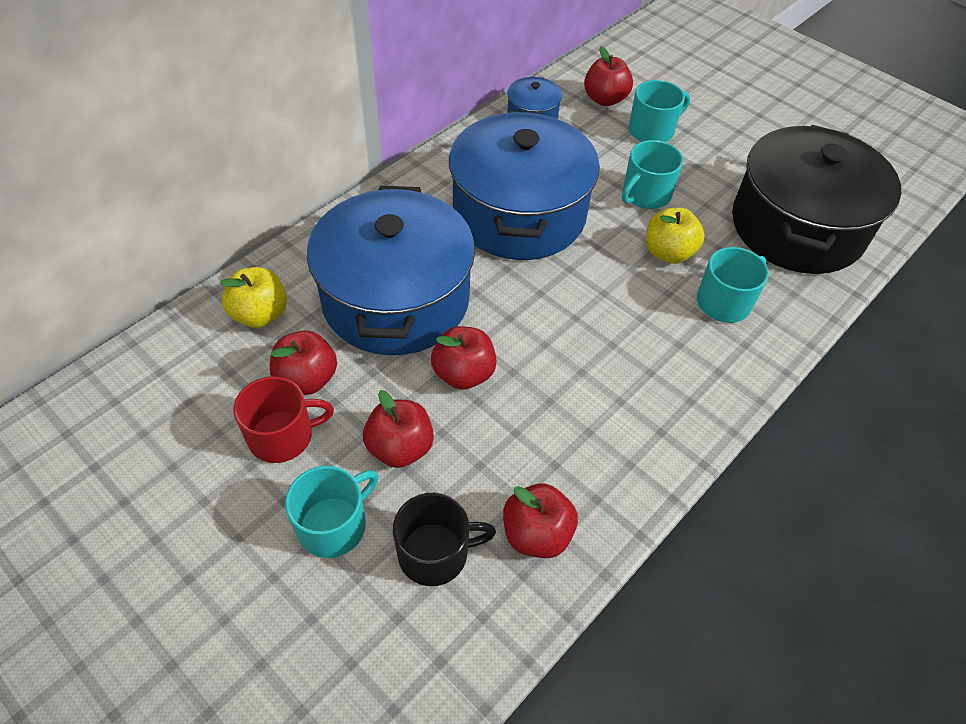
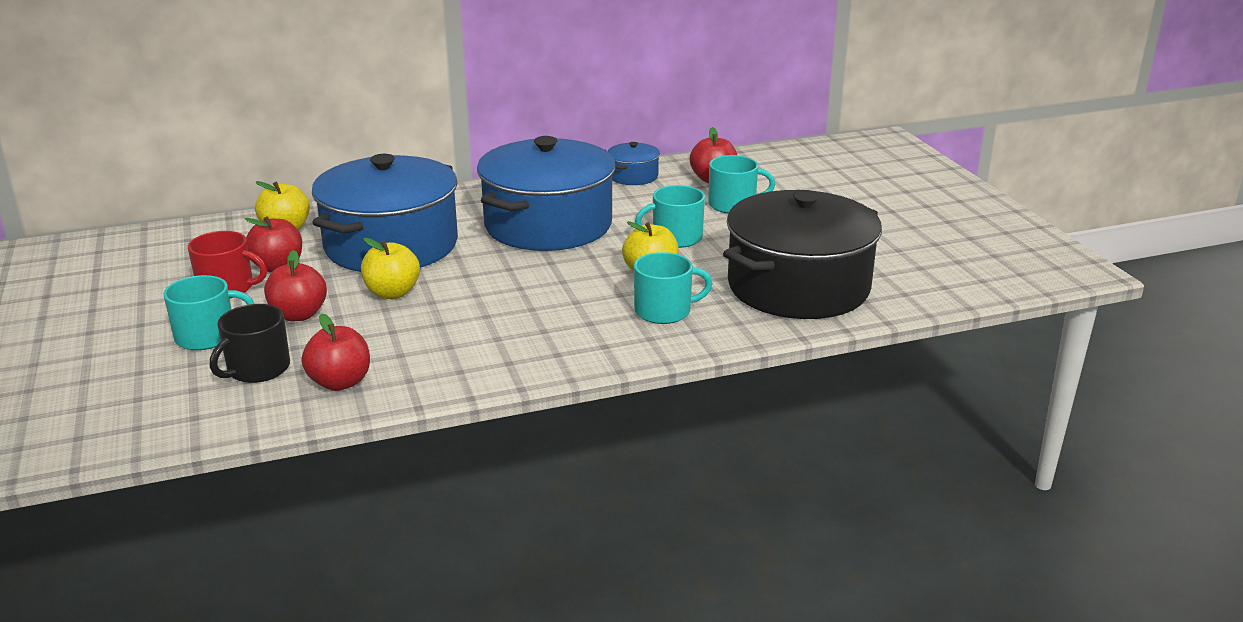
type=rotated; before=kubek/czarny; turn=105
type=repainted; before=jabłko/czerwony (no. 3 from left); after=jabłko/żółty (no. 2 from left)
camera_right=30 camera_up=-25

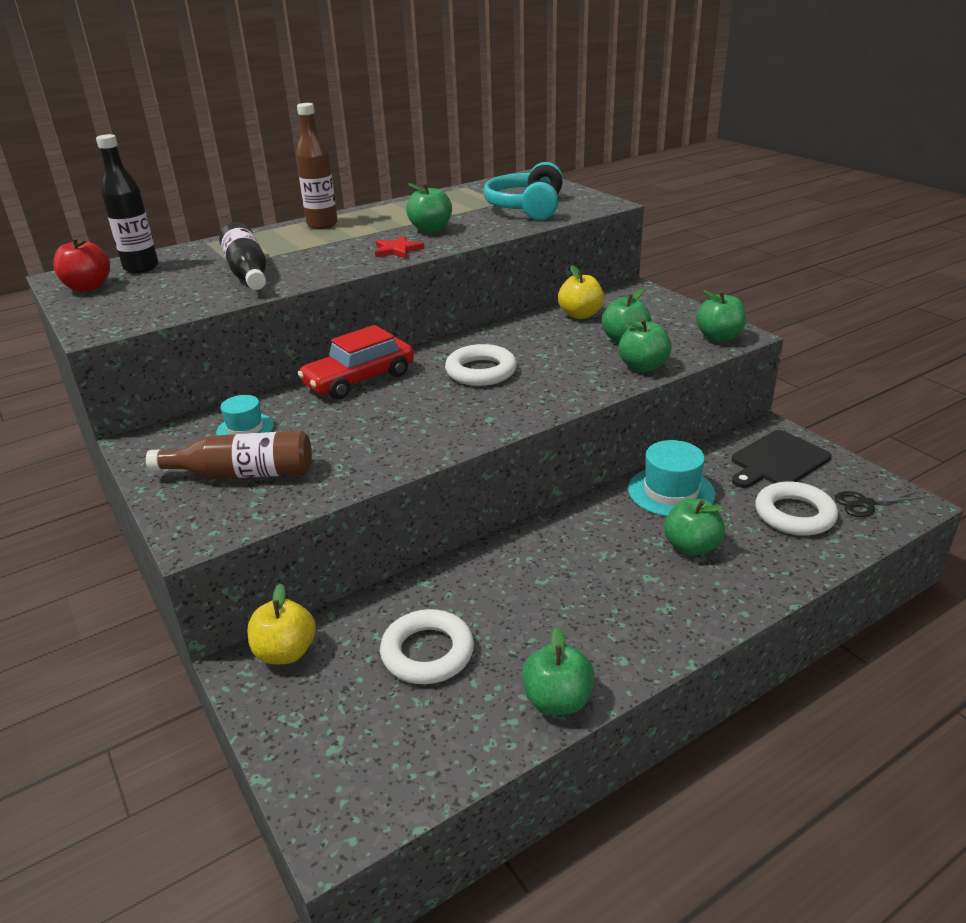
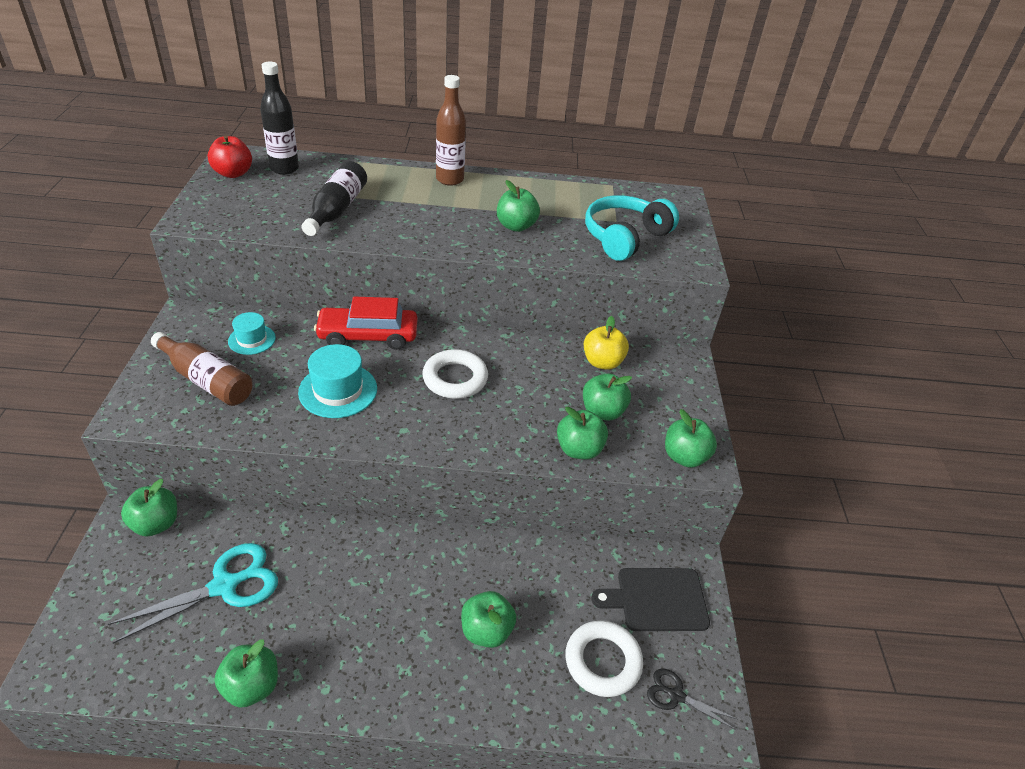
type=swapped; before=pierścień/biały (no. 1 from left); after=nożyczki/turkusowy
type=repainted; before=jabłko/żółty (no. 1 from left); after=jabłko/zielony (no. 1 from left)
type=shifted; before=kapelusz/turkusowy (no. 2 from left)
type=gone; before=gwiazda/czerwony
camera_right=30 camera_up=10

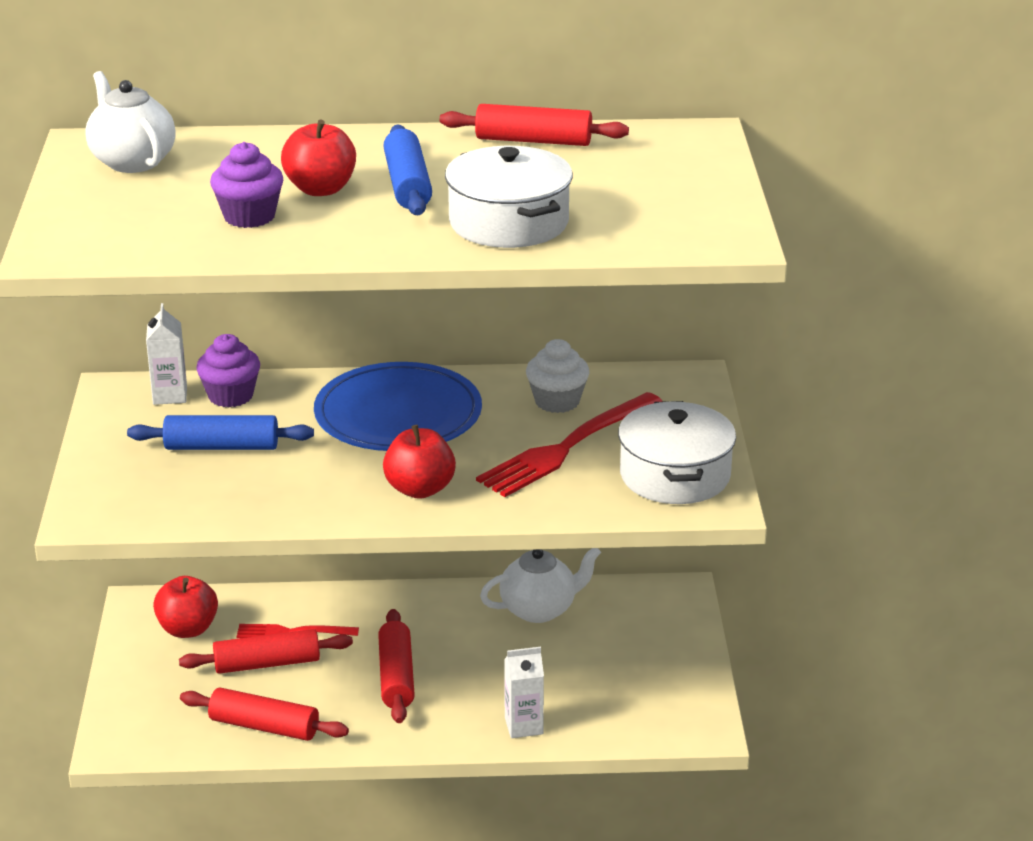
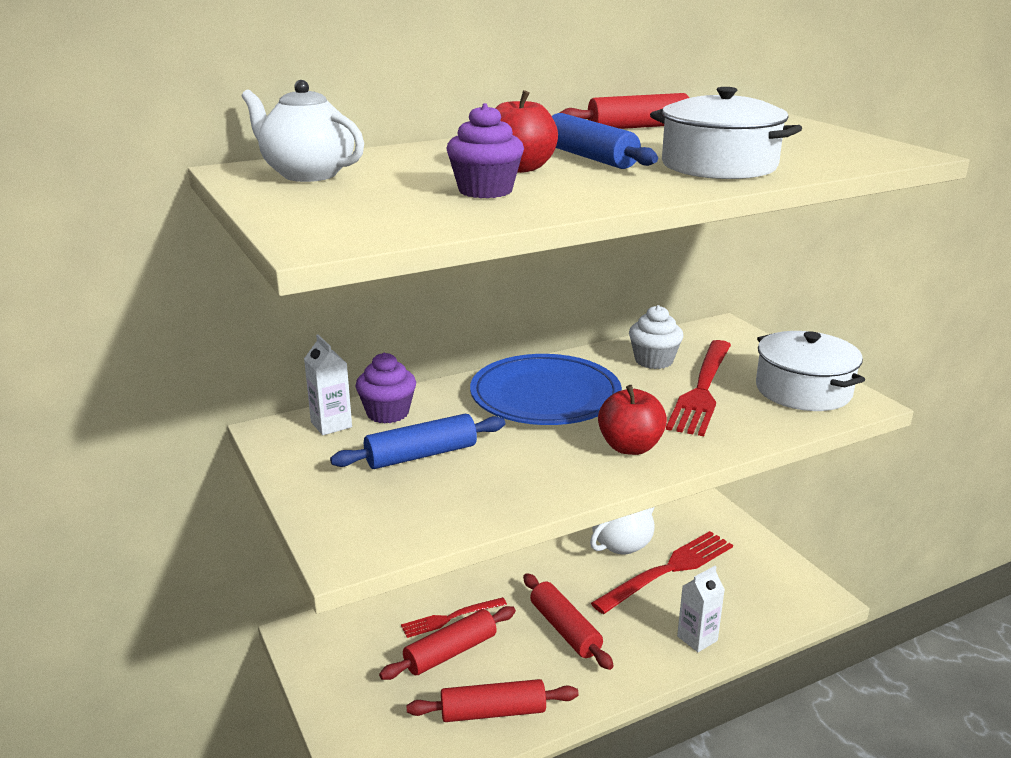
type=new; after=widelec/czerwony (no. 2 from left)
type=gone; before=jabłko/czerwony (no. 1 from left)
camera_right=-25 camera_up=-5

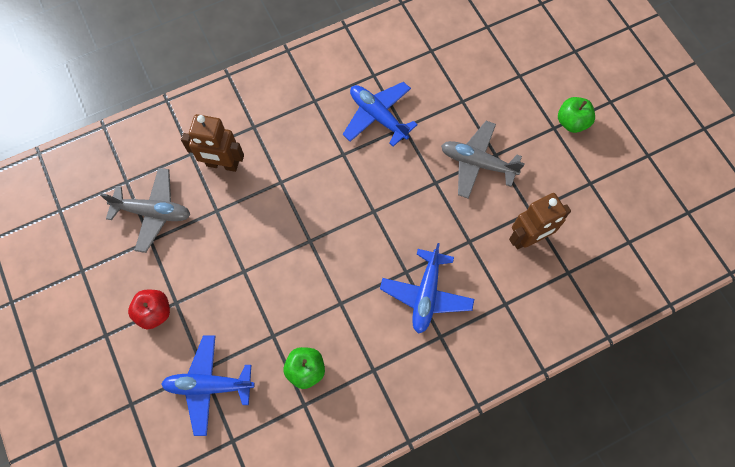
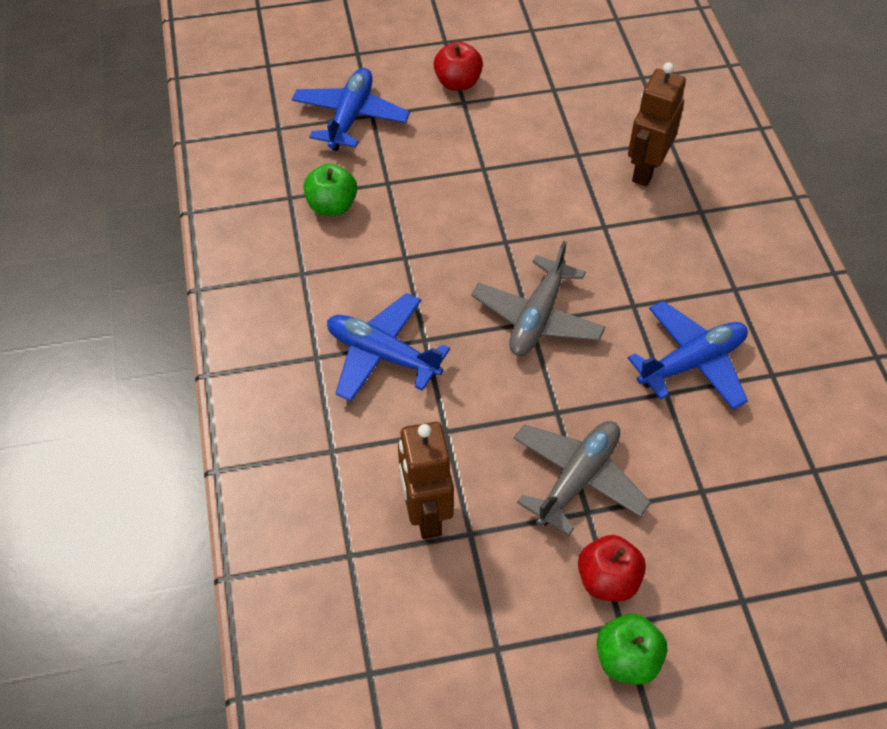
type=shifted; before=samolot/szary (no. 1 from left)
type=new; after=jabłko/czerwony (no. 2 from left)
camera_right=105 camera_up=-15

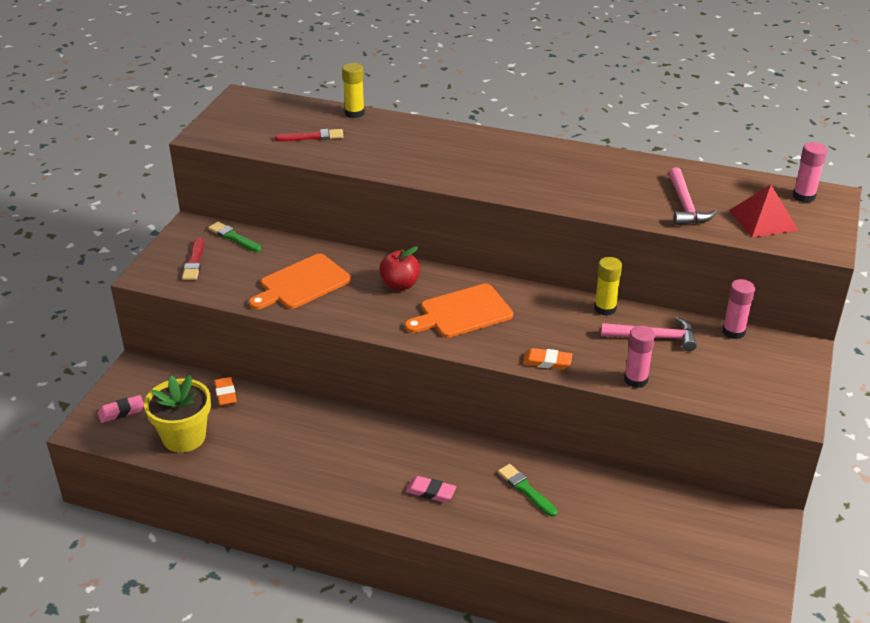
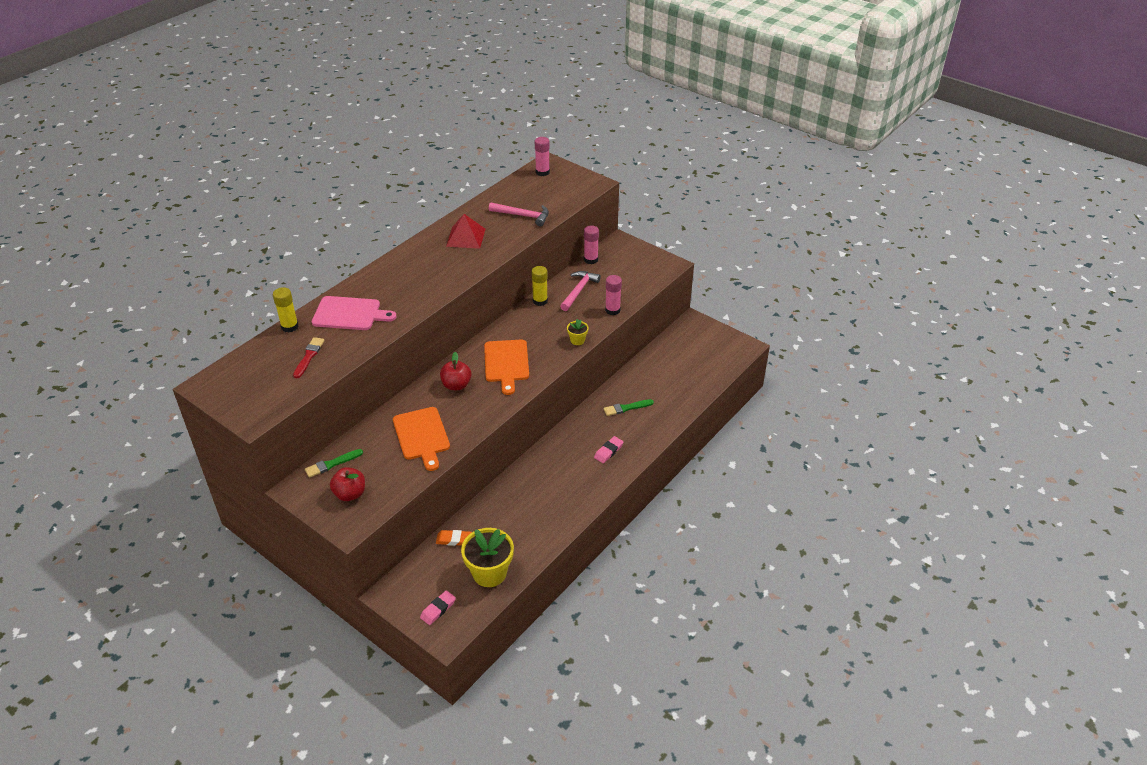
type=new; after=deska do krojenia/różowy
type=swapped; before=pędzel/czerwony (no. 1 from left); after=jabłko/czerwony (no. 1 from left)
type=rotated; before=gumka do mazania/różowy (no. 1 from left); turn=45
type=shifted; before=piramida/czerwony
type=swapped; before=gumka do mazania/pomarańczowy (no. 2 from left); after=doniczka/żółty (no. 2 from left)
camera_right=-70 camera_up=5

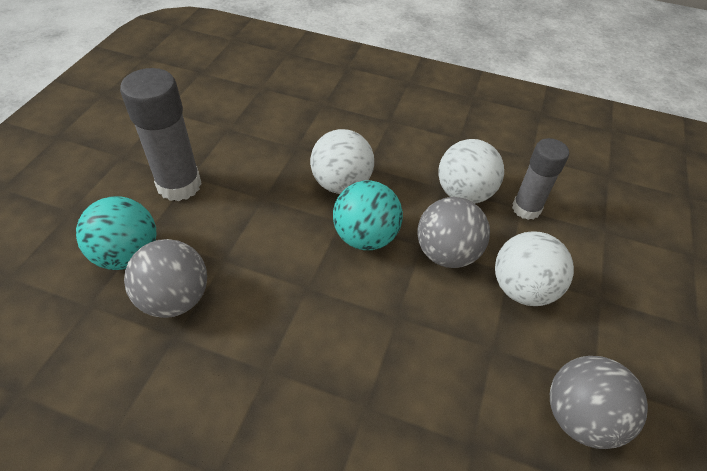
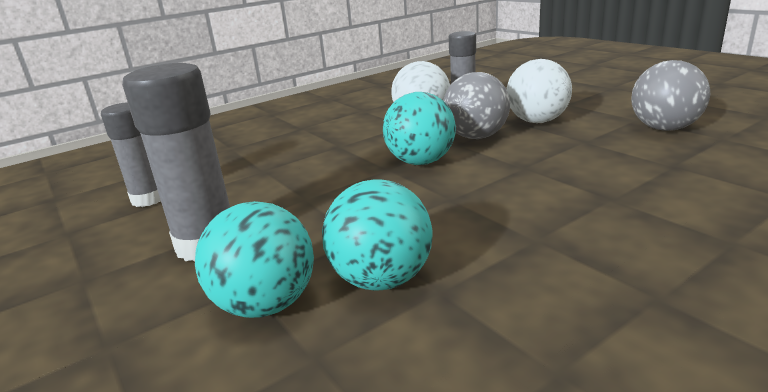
type=new; after=klej w sztyfcie/szary (no. 1 from left)
type=repainted; before=piłka/szary (no. 1 from left); after=piłka/turkusowy (no. 2 from left)
type=gone; before=piłka/biały (no. 1 from left)
camera_right=-50 camera_up=-25

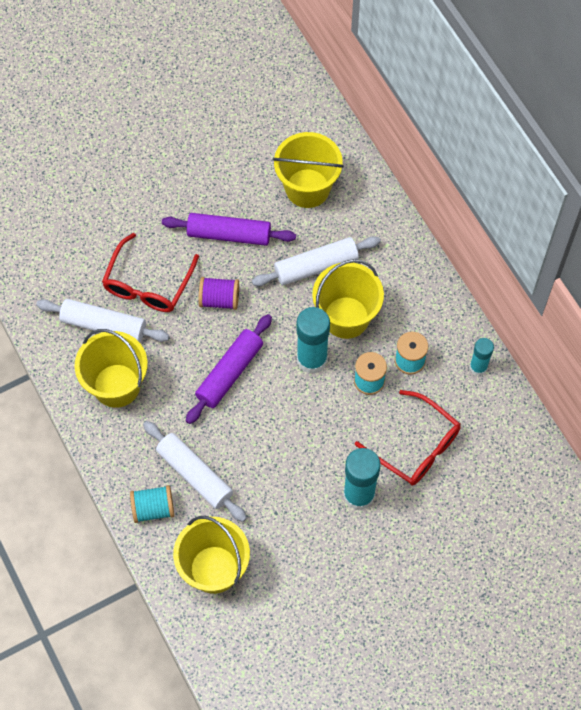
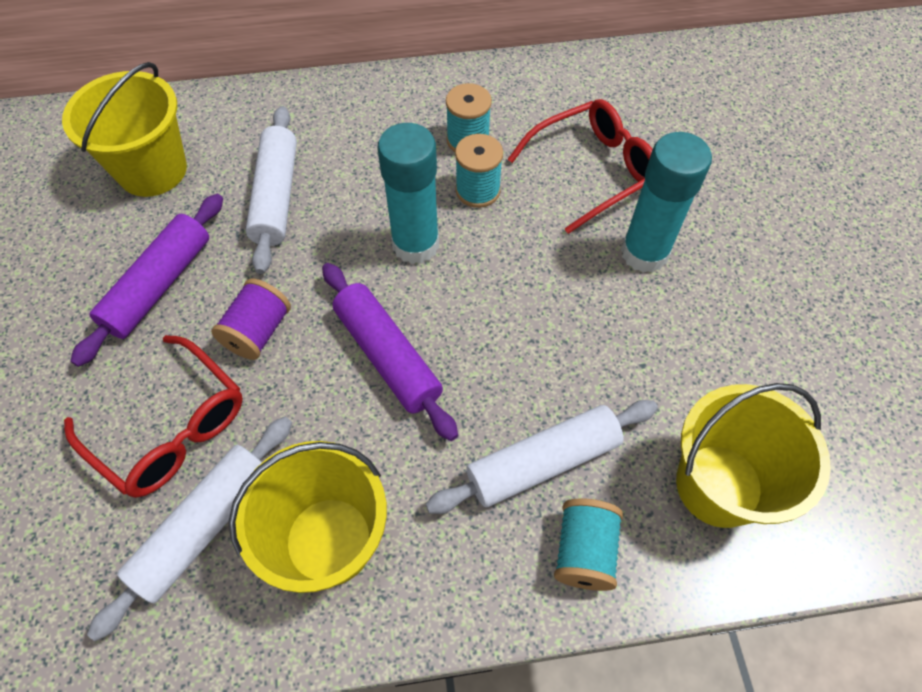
type=gone; before=wiadro/żółty (no. 4 from left)
type=gone; before=klej w sztyfcie/turkusowy (no. 3 from left)
camera_right=-70 camera_up=-5

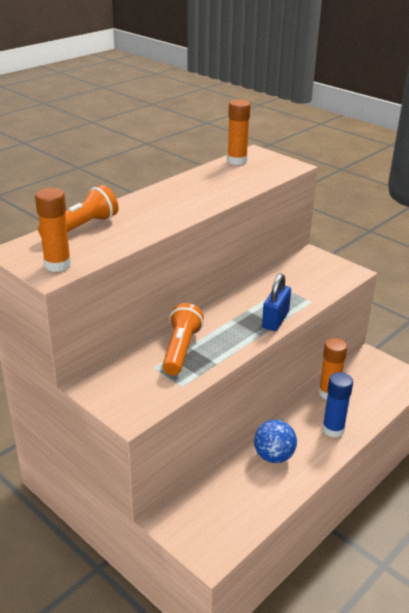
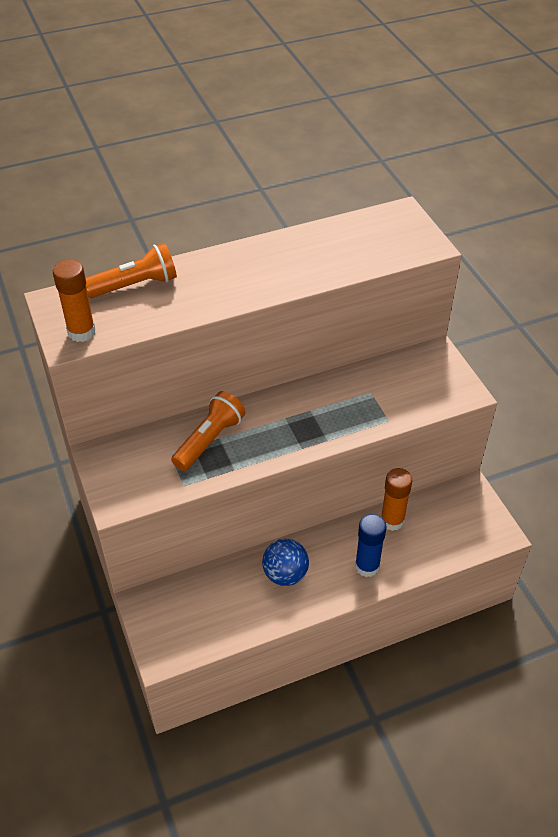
type=gone; before=klej w sztyfcie/pomarańczowy (no. 2 from left)
type=gone; before=kłódka/niebieski
camera_right=25 camera_up=15

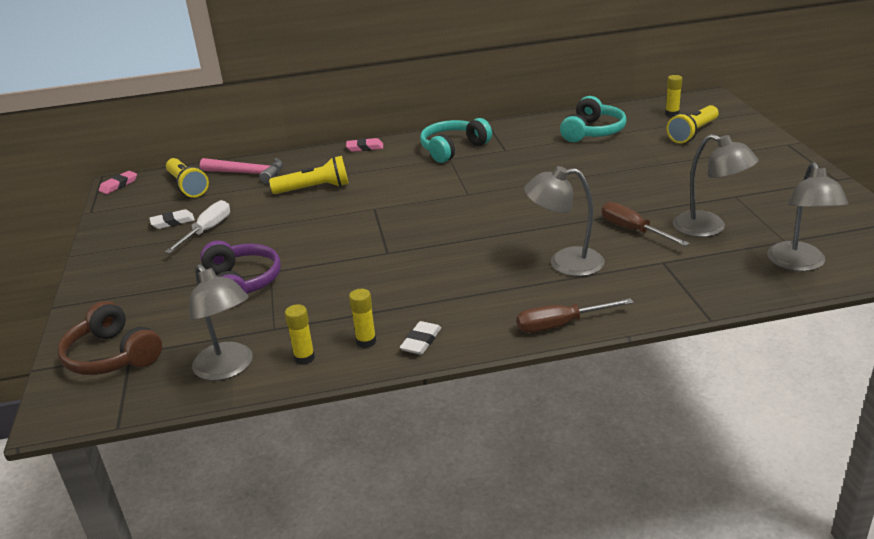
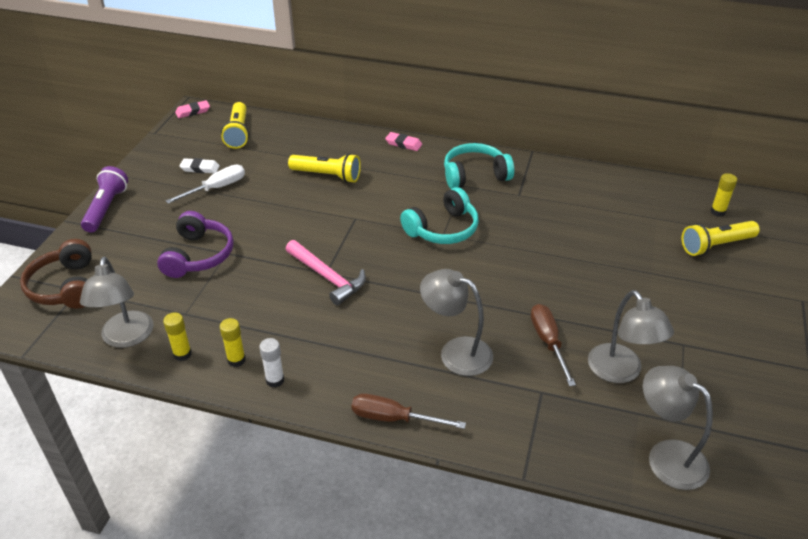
type=new; after=latarka/fioletowy
type=swapped; before=gumka do mazania/biały (no. 2 from left); after=klej w sztyfcie/biały
type=shifted; before=młotek/różowy
type=shifted; before=słuchawki/turkusowy (no. 2 from left in the first image); after=słuchawki/turkusowy (no. 1 from left)
type=rotated; before=lampka/szary (no. 4 from left); turn=105
camera_right=25 camera_up=10

